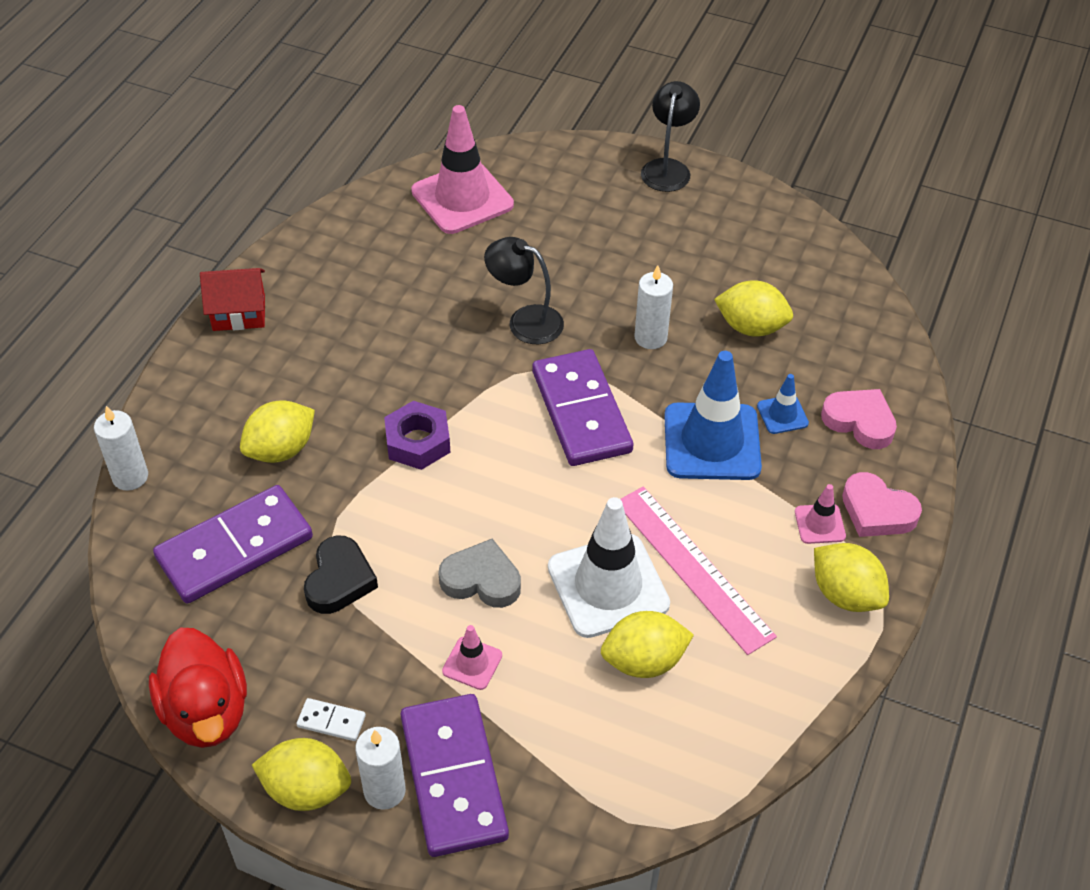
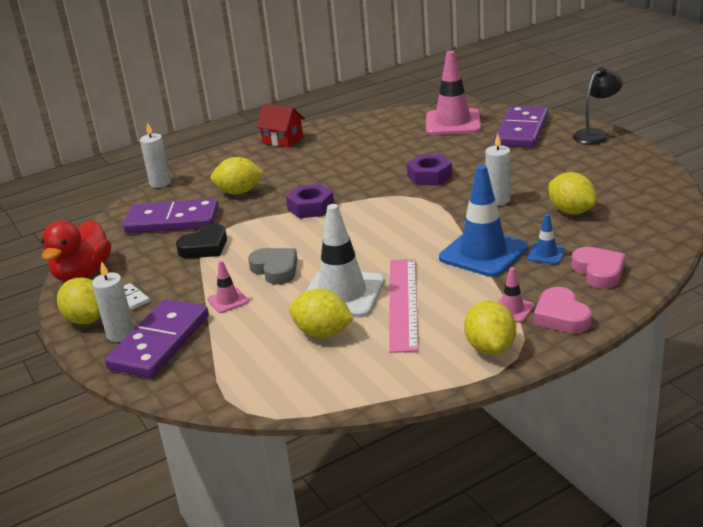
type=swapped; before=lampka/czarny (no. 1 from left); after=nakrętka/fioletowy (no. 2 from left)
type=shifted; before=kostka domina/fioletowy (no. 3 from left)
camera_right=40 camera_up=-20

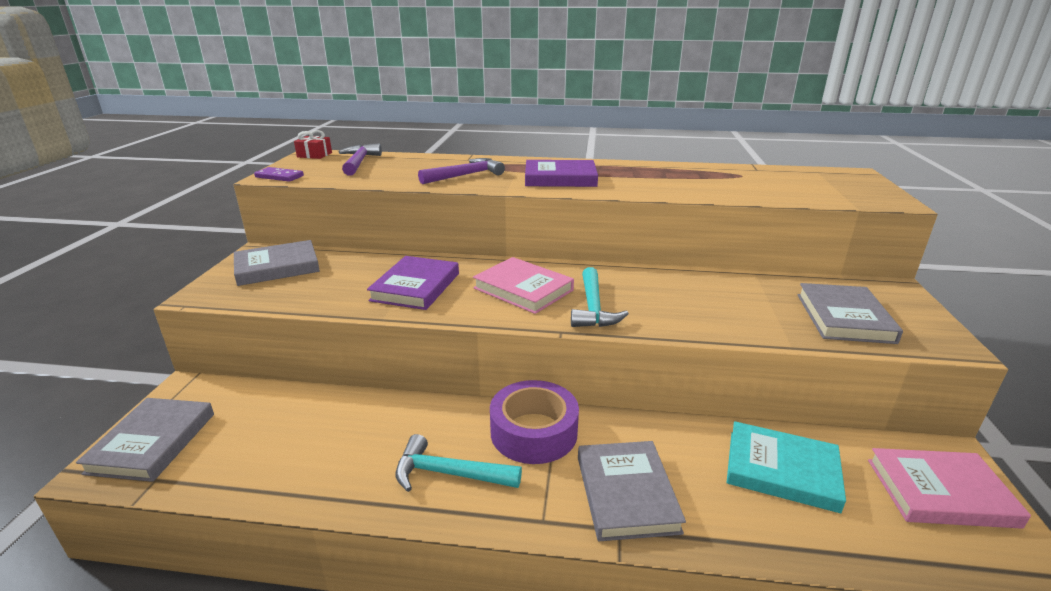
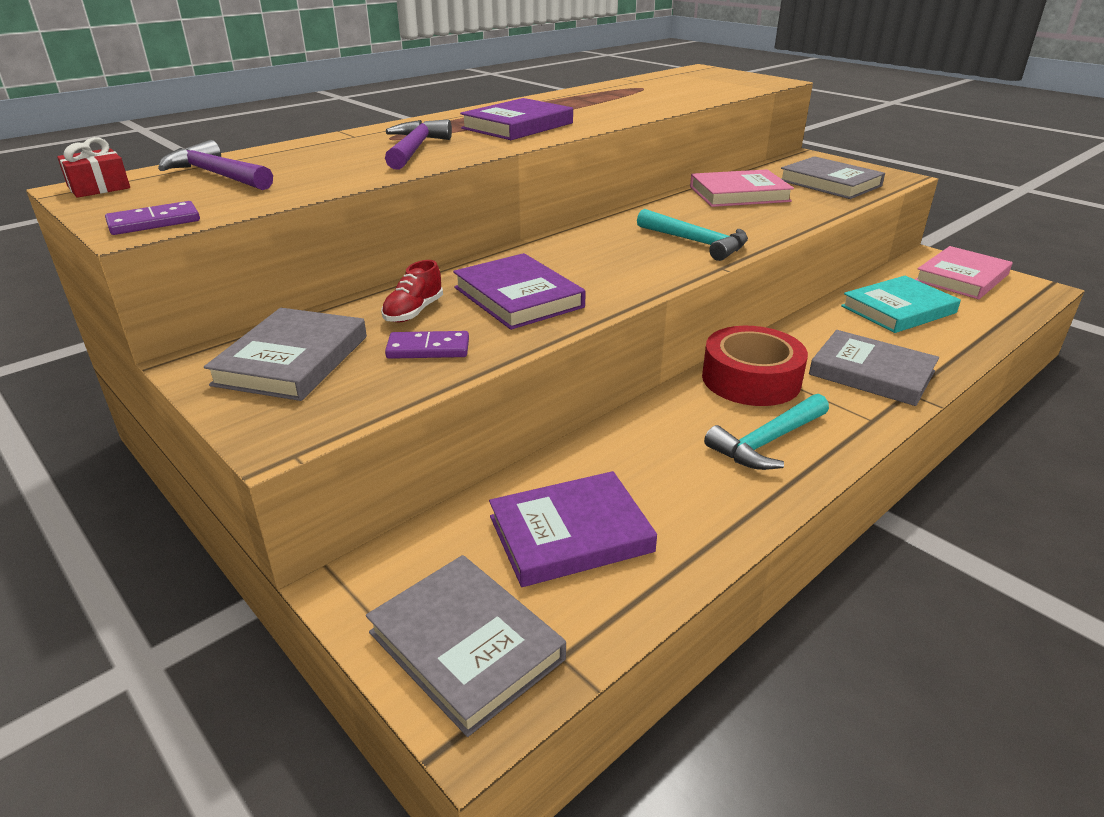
type=new; after=but/czerwony
type=new; after=kostka domina/fioletowy (no. 2 from left)
type=new; after=książka/fioletowy (no. 3 from left)
type=shifted; before=książka/różowy (no. 1 from left)
type=repainted; before=taśma klejąca/fioletowy; after=taśma klejąca/czerwony
camera_right=-50 camera_up=5

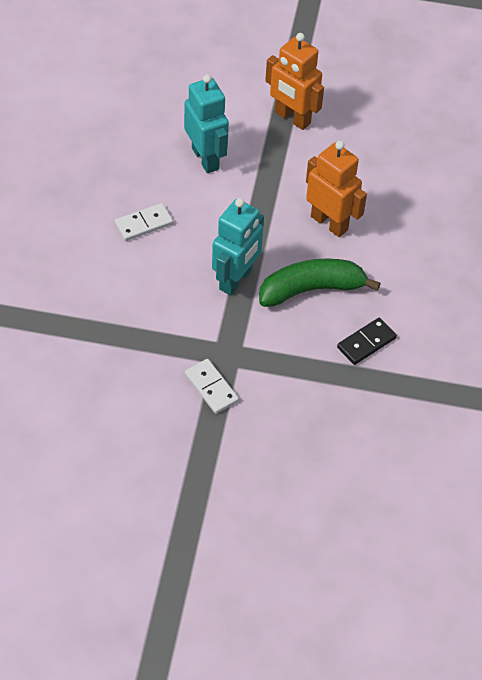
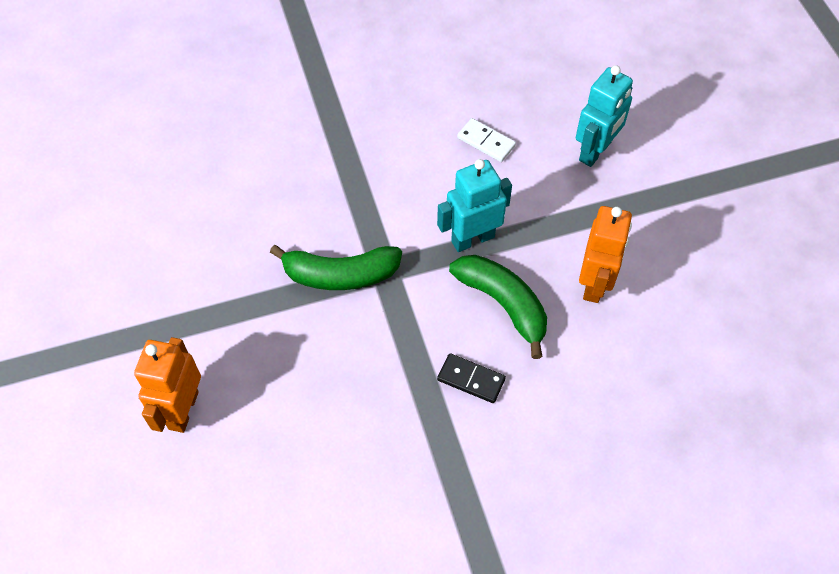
type=shifted; before=robot/pomarańczowy (no. 1 from left)
type=swapped; before=kostka domina/biały (no. 2 from left); after=banan/zielony (no. 1 from left)
type=rotated; before=robot/turkusowy (no. 2 from left in the first image); turn=150
camera_right=65 camera_up=5

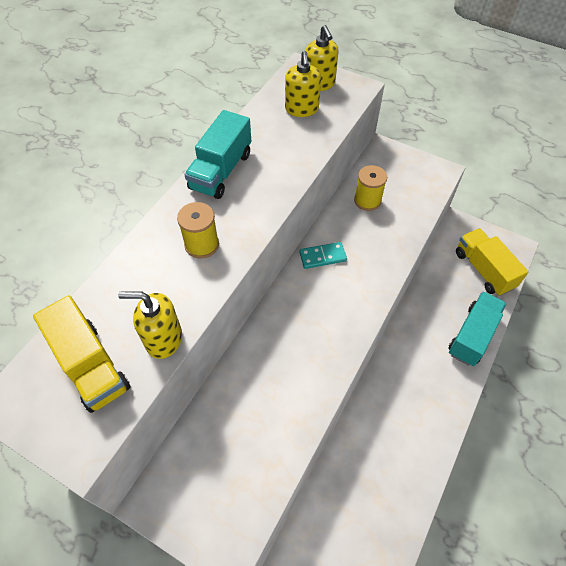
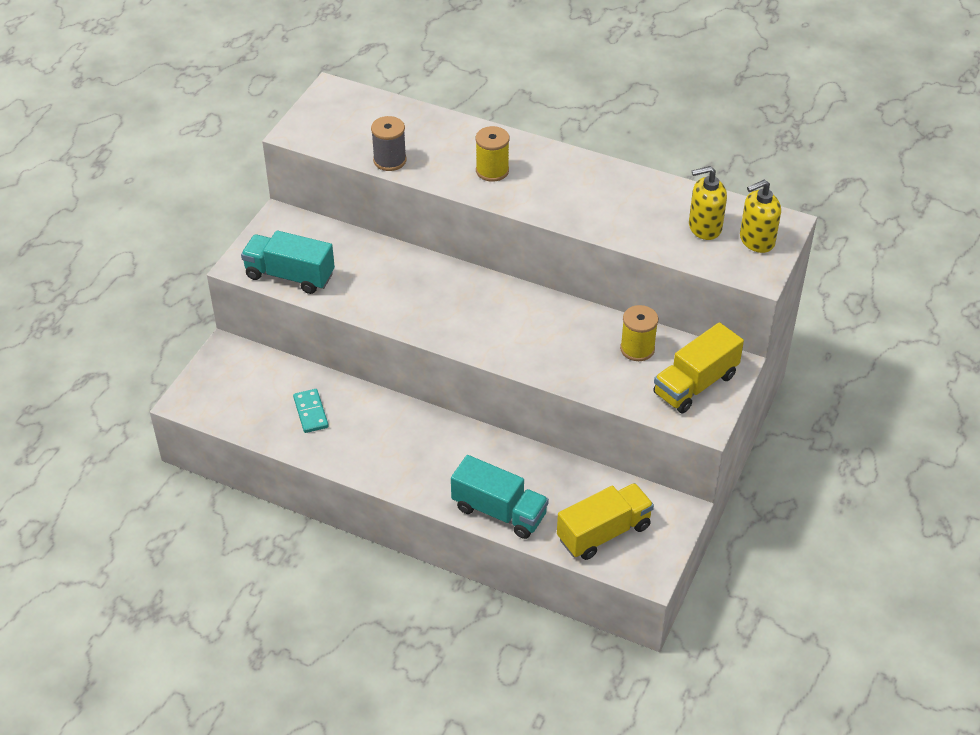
type=shifted; before=ciężarówka/turkusowy (no. 1 from left)
type=shifted; before=kostka domina/turkusowy
type=swapped; before=dozownik mydła/żółty (no. 1 from left); after=szpulka/szary
type=shifted; before=ciężarówka/żółty (no. 1 from left in the first image); after=ciężarówka/żółty (no. 2 from left)
camera_right=85 camera_up=-10

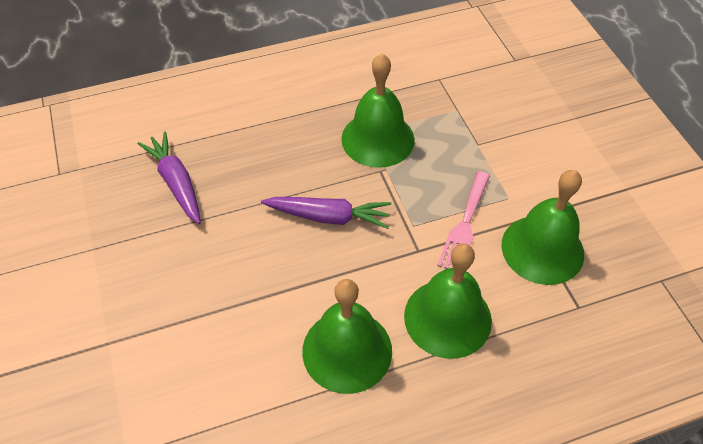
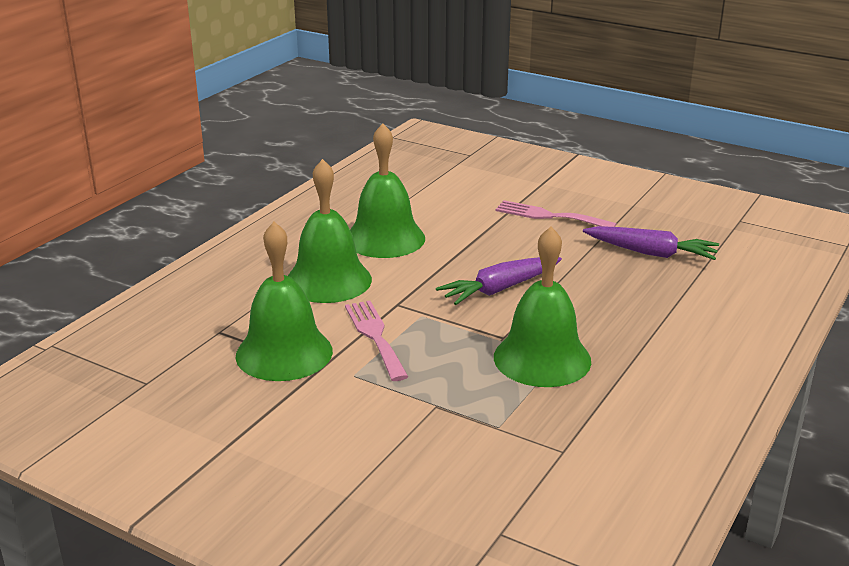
type=new; after=widelec/różowy (no. 2 from left)
camera_right=140 camera_up=-25

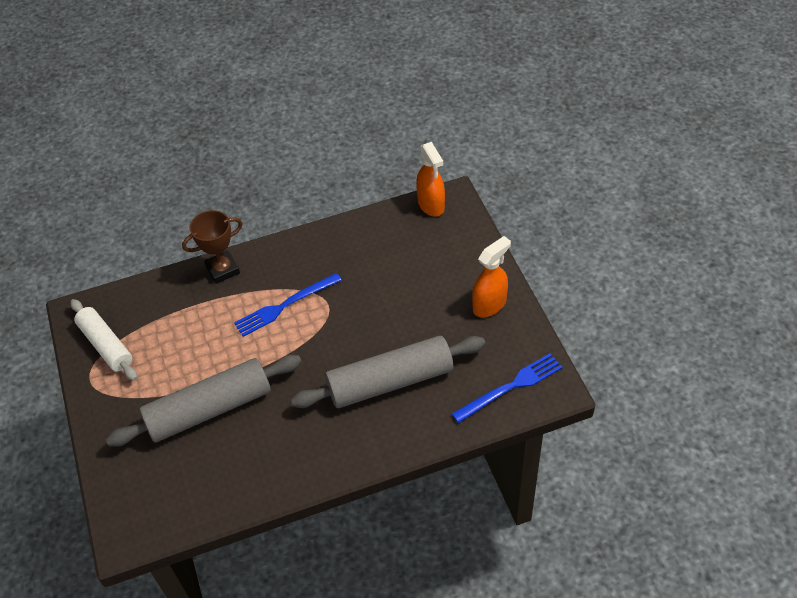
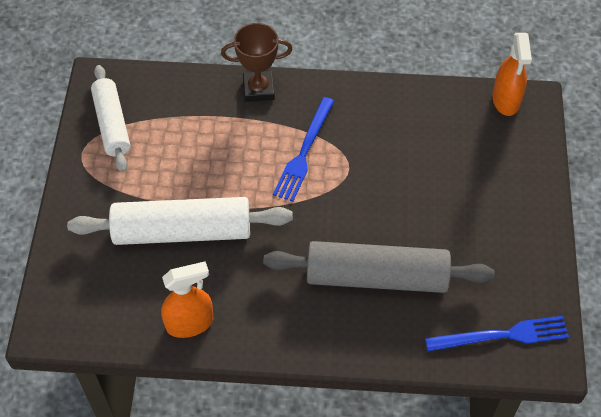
type=repainted; before=wałek do ciasta/szary (no. 1 from left); after=wałek do ciasta/biały (no. 2 from left)
type=shifted; before=spryskiwacz/pomarańczowy (no. 2 from left in the first image); after=spryskiwacz/pomarańczowy (no. 1 from left)
type=rotated; before=widelec/niebieski (no. 1 from left); turn=-60
camera_right=20 camera_up=5

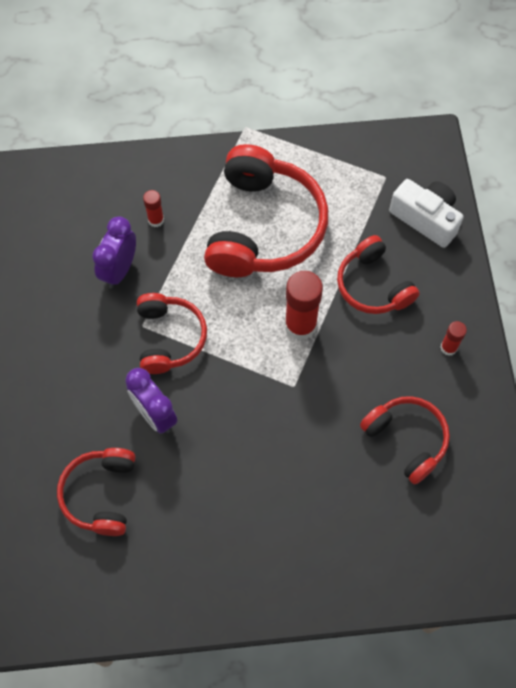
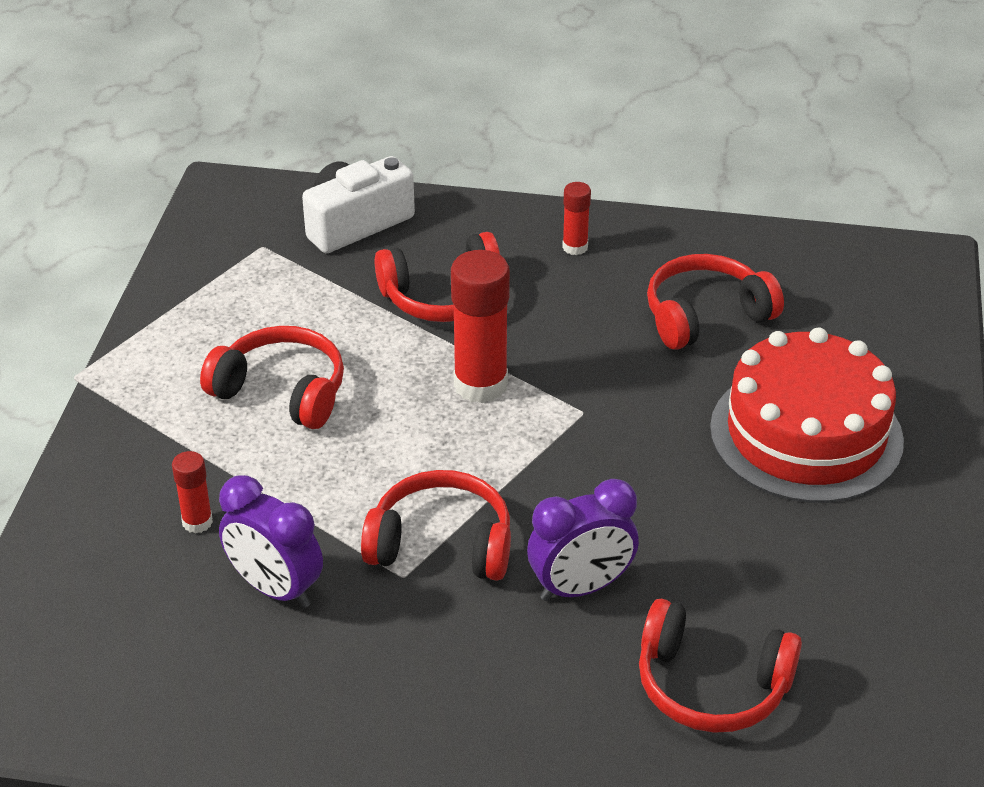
type=scaled; before=słuchawki/czerwony (no. 3 from left in the first image); scale=0.58
type=new; after=tort/czerwony
camera_right=-75 camera_up=-25

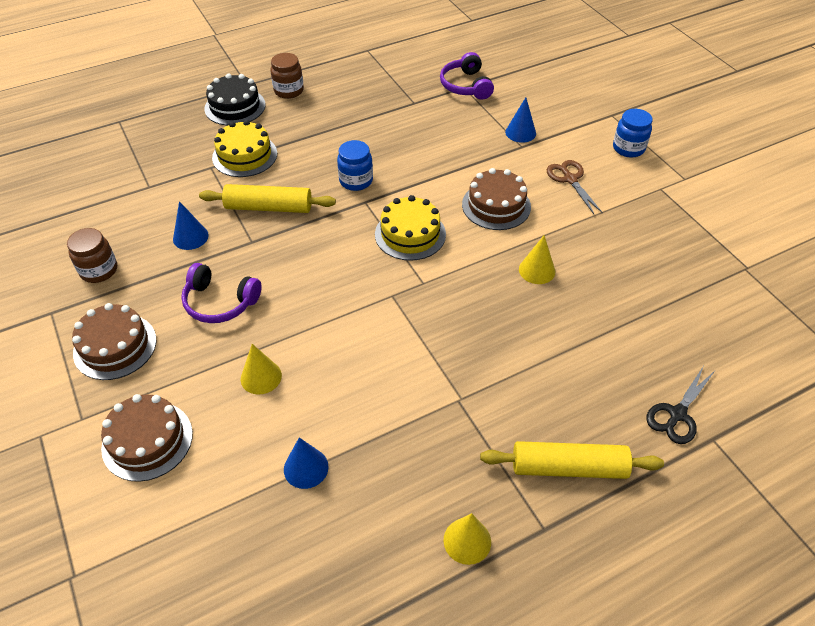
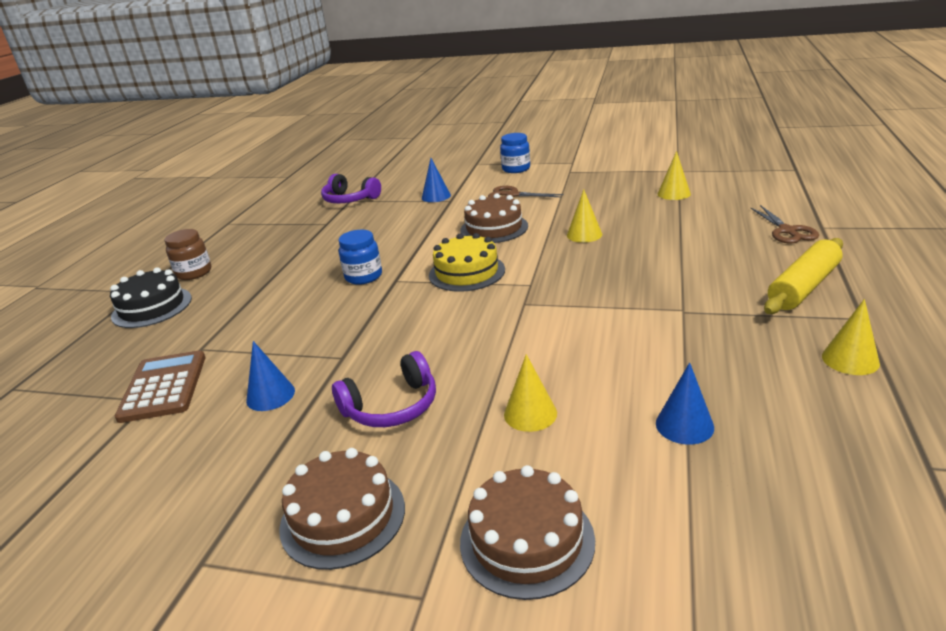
type=new; after=kalkulator/brązowy
type=new; after=stożek/żółty (no. 3 from left)
type=repainted; before=nożyczki/czarny; after=nożyczki/brązowy (no. 2 from left)
type=gone; before=słoik/brązowy (no. 1 from left)
type=gone; before=wałek do ciasta/żółty (no. 1 from left)
type=gone; before=tort/żółty (no. 1 from left)
camera_right=-45 camera_up=-20

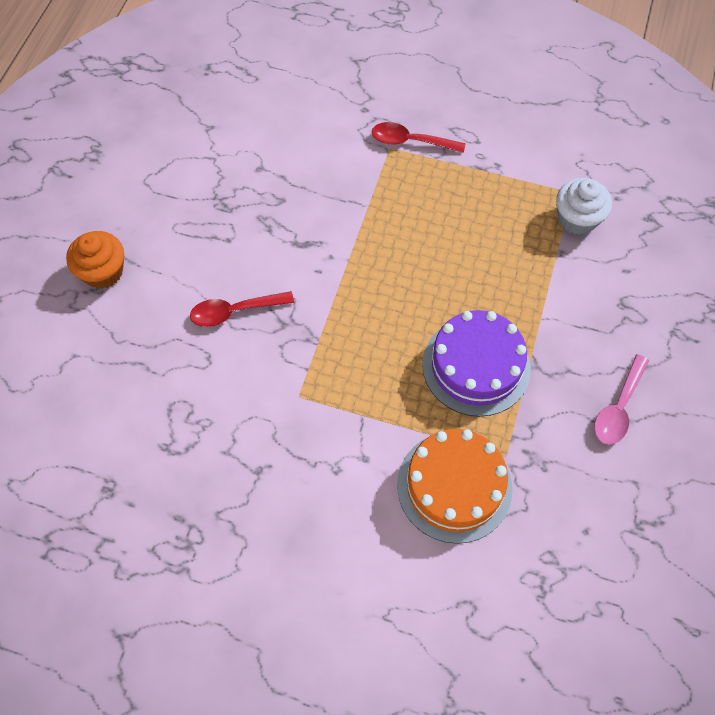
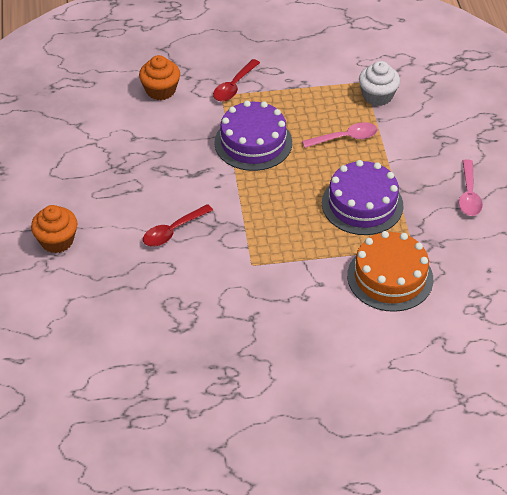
type=new; after=muffinka/pomarańczowy (no. 2 from left)
type=rotated; before=łyżka/czerwony (no. 2 from left); turn=-45
type=new; after=tort/fioletowy (no. 1 from left)
type=new; after=łyżka/różowy (no. 1 from left)
camera_right=-25 camera_up=-15

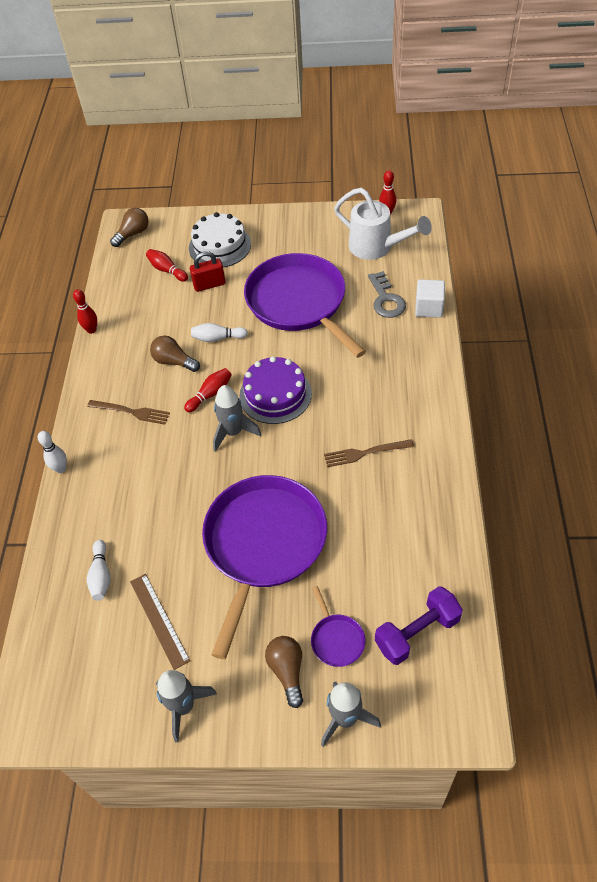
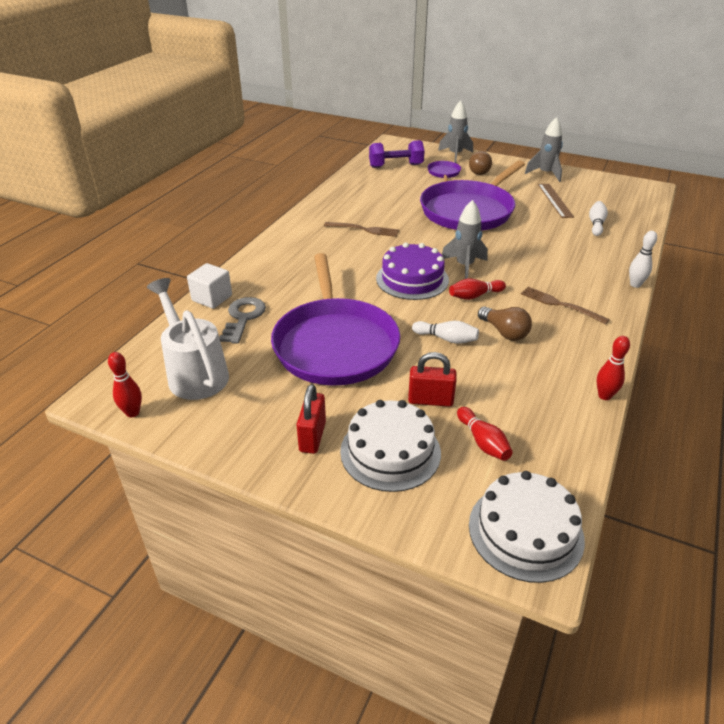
type=new; after=kłódka/czerwony (no. 1 from left)
type=swapped; before=żarówka/brązowy (no. 1 from left); after=tort/biały (no. 2 from left)
camera_right=-160 camera_up=-15

